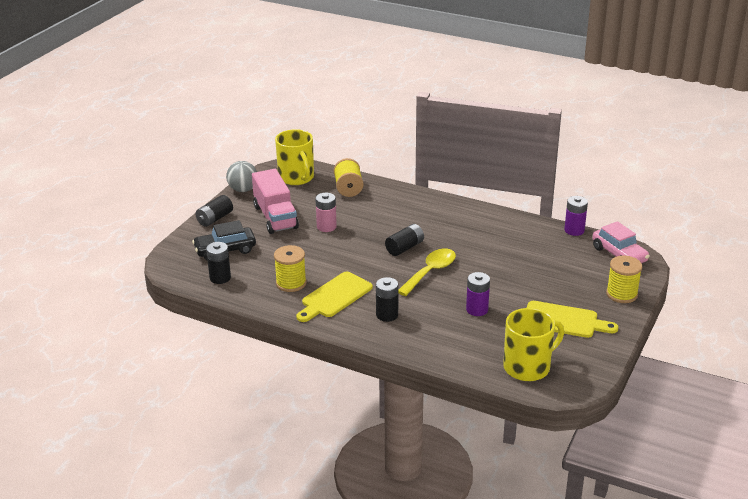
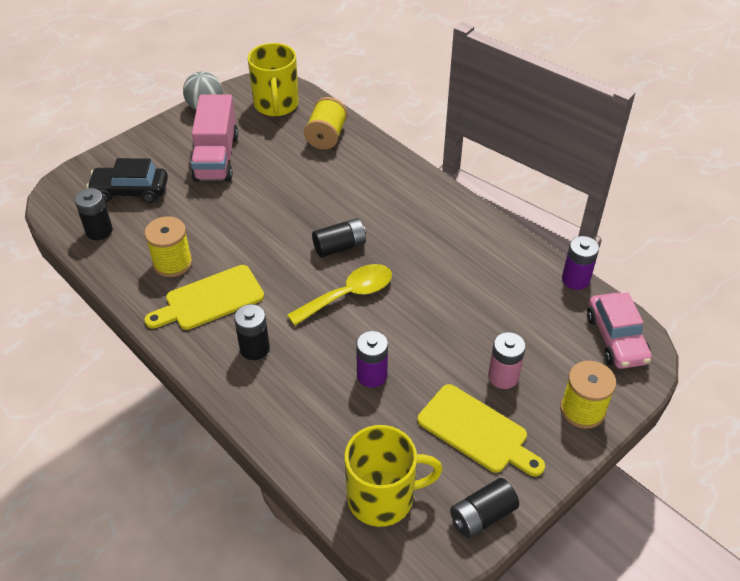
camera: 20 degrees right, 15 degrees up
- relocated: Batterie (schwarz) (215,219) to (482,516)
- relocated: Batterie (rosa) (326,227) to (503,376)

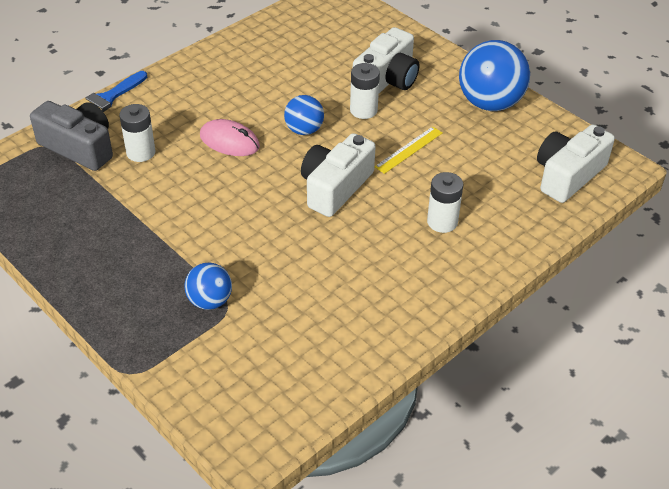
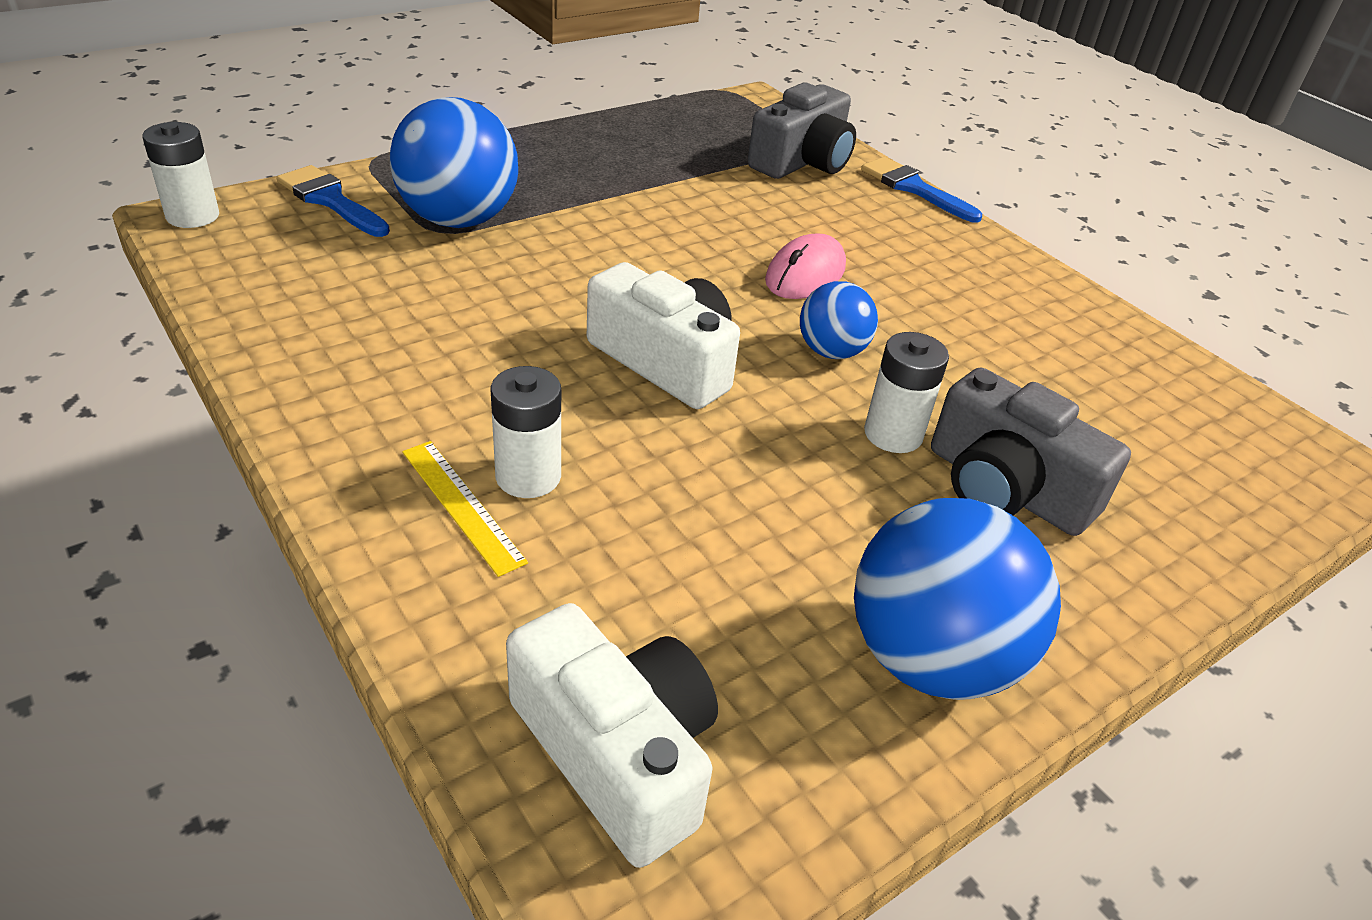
camera: 95 degrees right, 5 degrees down
- relocated: Batterie (weiß) (141,152) to (193,216)
- appeared: Pinsel (blau) (330,200)
- size: Ball (blau) (210,301) = (459,219) x1.80
- relocated: Lineal (gelb) (409,150) to (462,505)
- colour: Kamera (weiß) (387,80) to Kamera (grau) (1005,488)

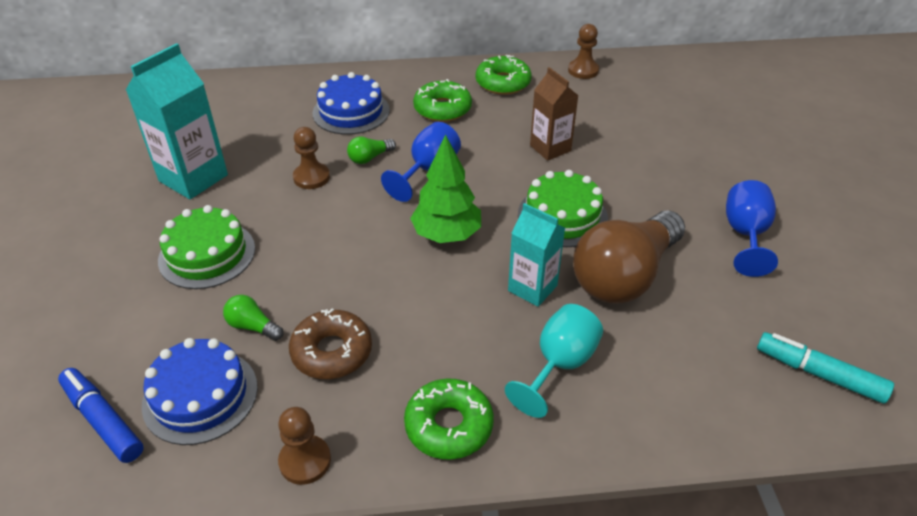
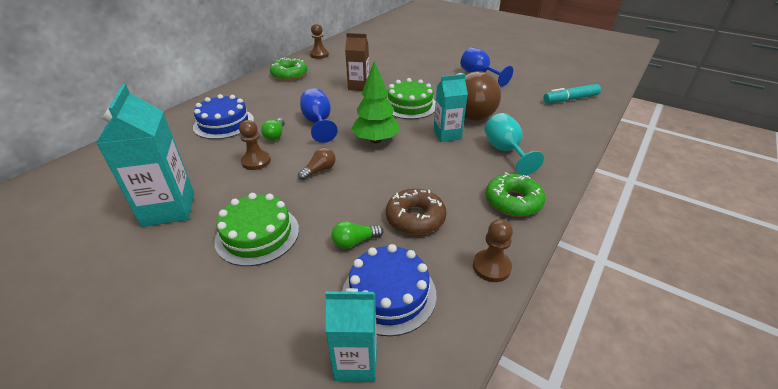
camera: 50 degrees left, 5 degrees down
- appeared: Glühbirne (braun) (319,170)
- exchanged: Filzstift (blau) (103,420) to Getränkekarton (türkis) (356,362)
- missing: Donut (grün) (442,109)

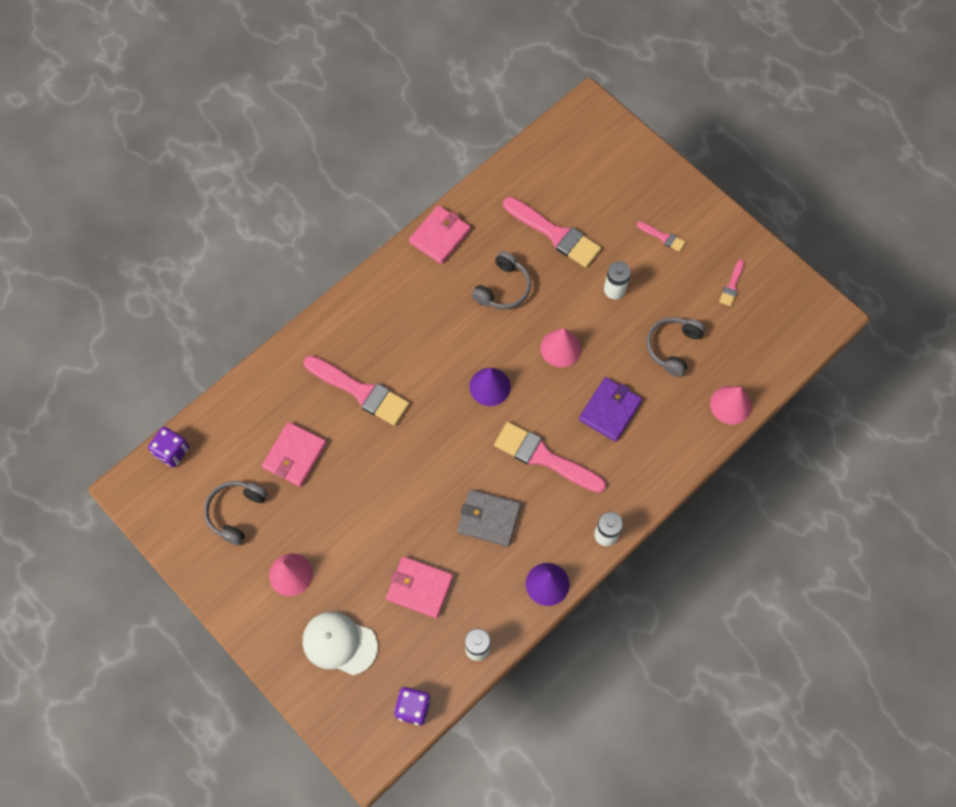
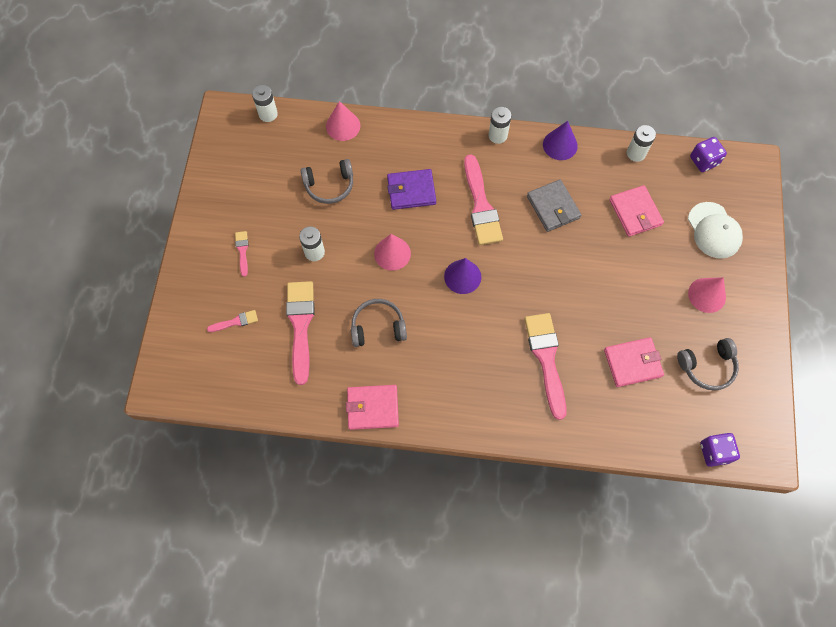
camera: 130 degrees left, 0 degrees up
- relocated: Pinsel (rosa) (732,286) to (236,322)
- appeared: Batterie (weiß) (268,114)

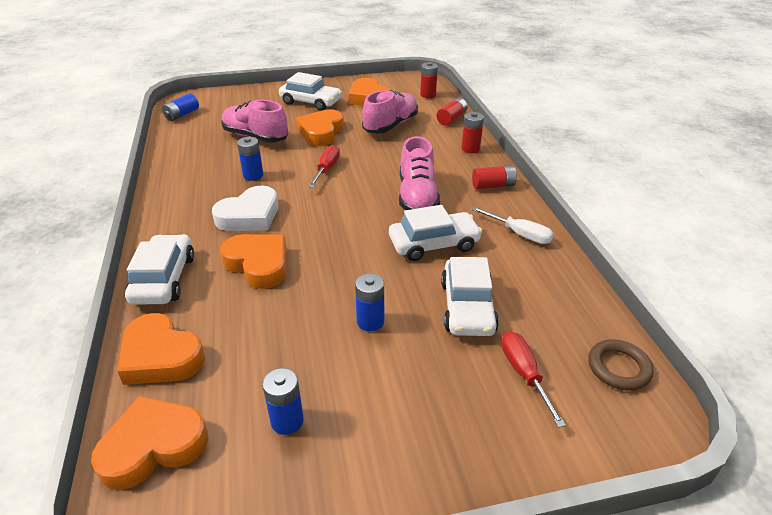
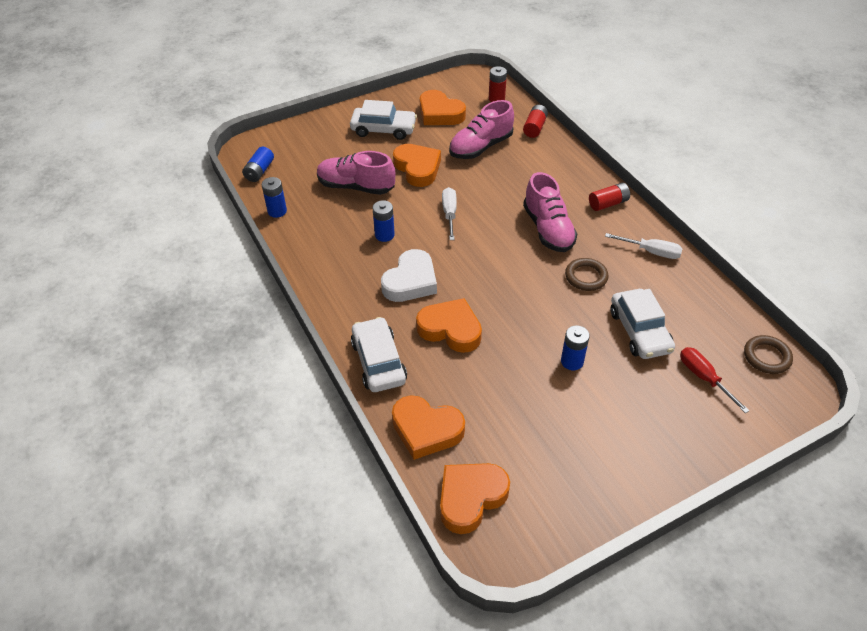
camera: 15 degrees left, 10 degrees up
- relocated: Batterie (blau) (287,421) to (277,211)
- spun: Herz (orange) (321,132) = (417,168) 150 degrees clockwise
- colour: Schraubenzieher (rot) (327,169) to Schraubenzieher (weiß) (449,213)
- spun: Schuh (rosa) (391,125) = (481,147) 150 degrees counterclockwise
- exchanged: Auto (weiß) (433,244) to Ring (braun) (586,277)
- missing: Batterie (rot) (470,149)

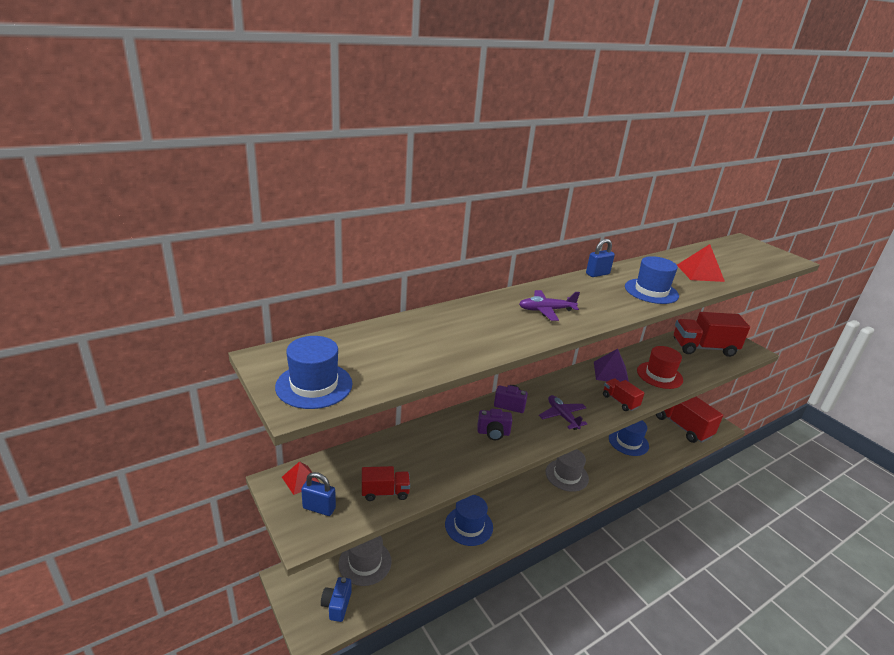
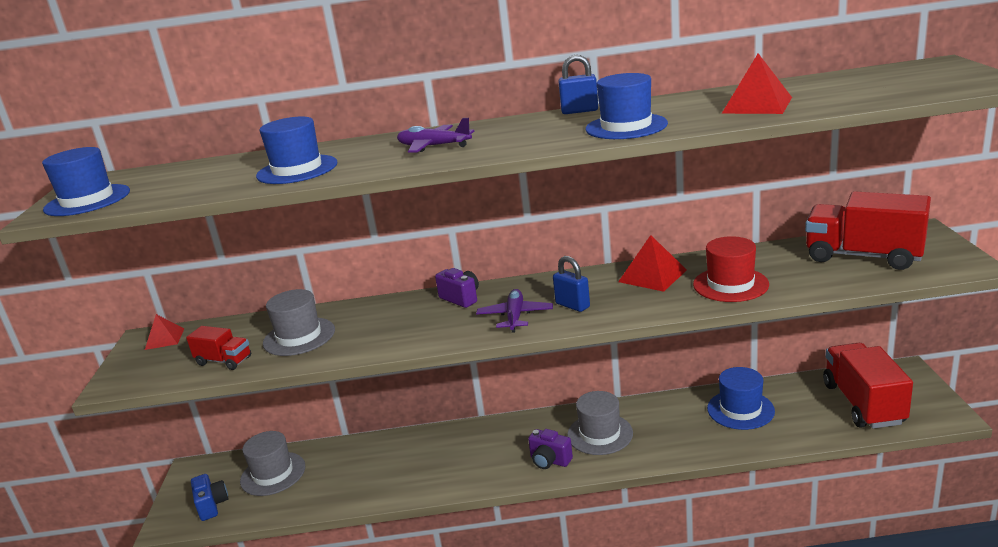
camera: 35 degrees right, 5 degrees down
- spun: Kamera (blau) (337,605) = (212,505) 120 degrees clockwise
- relocated: Hut (blau) (469,526) to (297,170)
- appeared: Hut (grau) (299,337)
- relocated: Kamera (lila) (493,433) to (549,461)
- relocated: Vorhängeschloss (blau) (319,508) to (572,305)
- colour: Pyramide (lila) (611,372) to Pyramide (rot) (652,276)
- missing: Lastwagen (rot) (620,401)

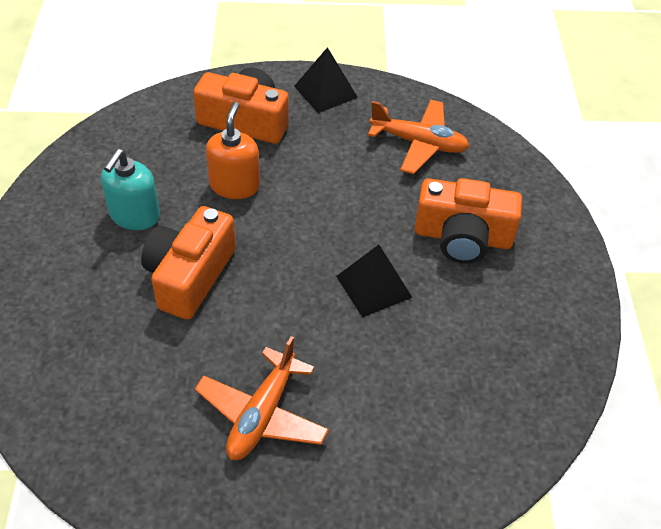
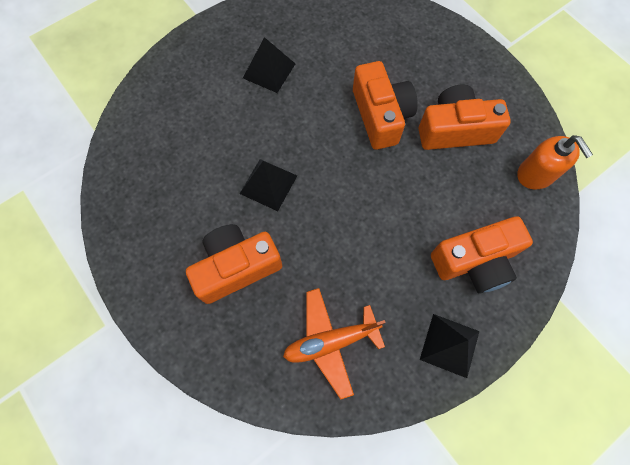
camera: 145 degrees right, 20 degrees up
- exchanged: Flugzeug (orange) (262,414) to Pyramide (schwarz) (269,71)
- exchanged: Seifenspender (türkis) (134,215) to Kamera (orange) (455,130)
- relocated: Seifenspender (orange) (235,185) to (535,174)

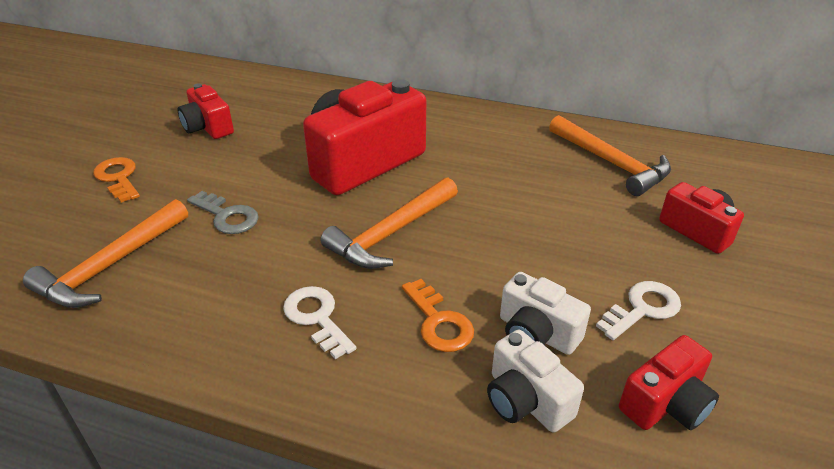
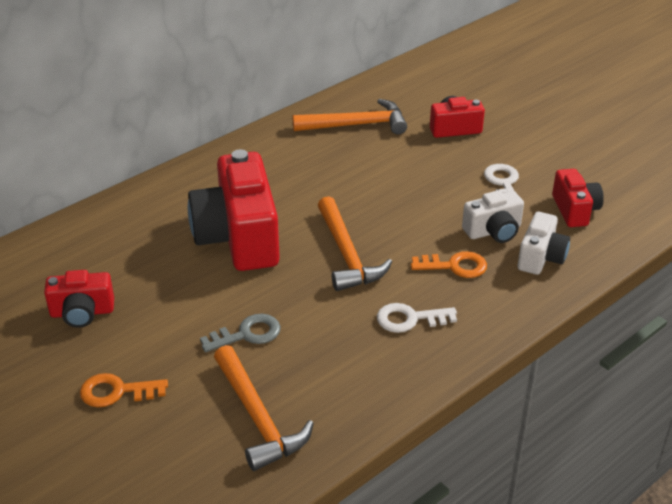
camera: 60 degrees left, 0 degrees up
- spun: Kamera (weiß) (526,400) = (541,257) 60 degrees counterclockwise

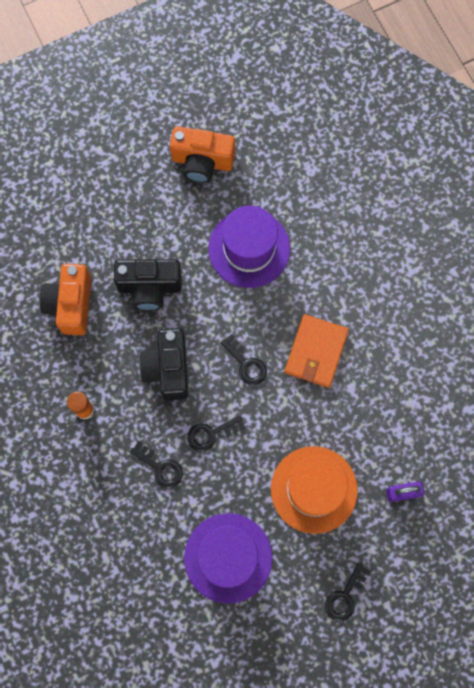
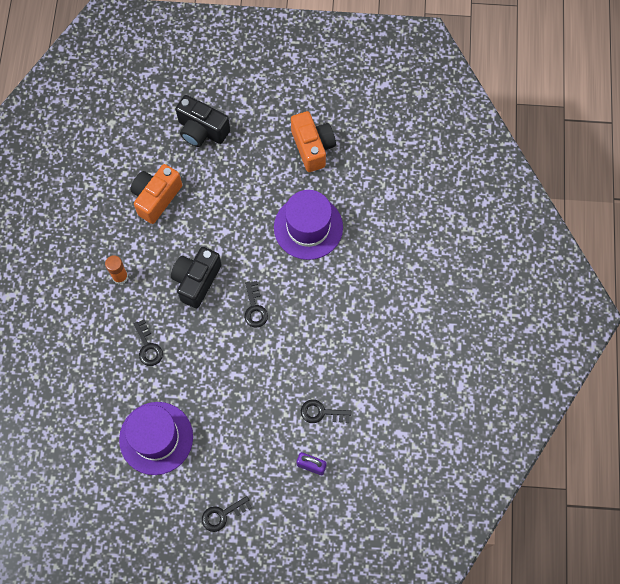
camera: 30 degrees right, 5 degrees down
- relocated: Kamera (schwarz) (149,287) to (202,130)
- spun: Kamera (orange) (202,162) = (312,147) 150 degrees counterclockwise
- relocated: Schlüssel (schwarz) (211,434) to (321,412)
- missing: Hut (orange) (314,489)
- missing: Geldbörse (orange) (316,352)

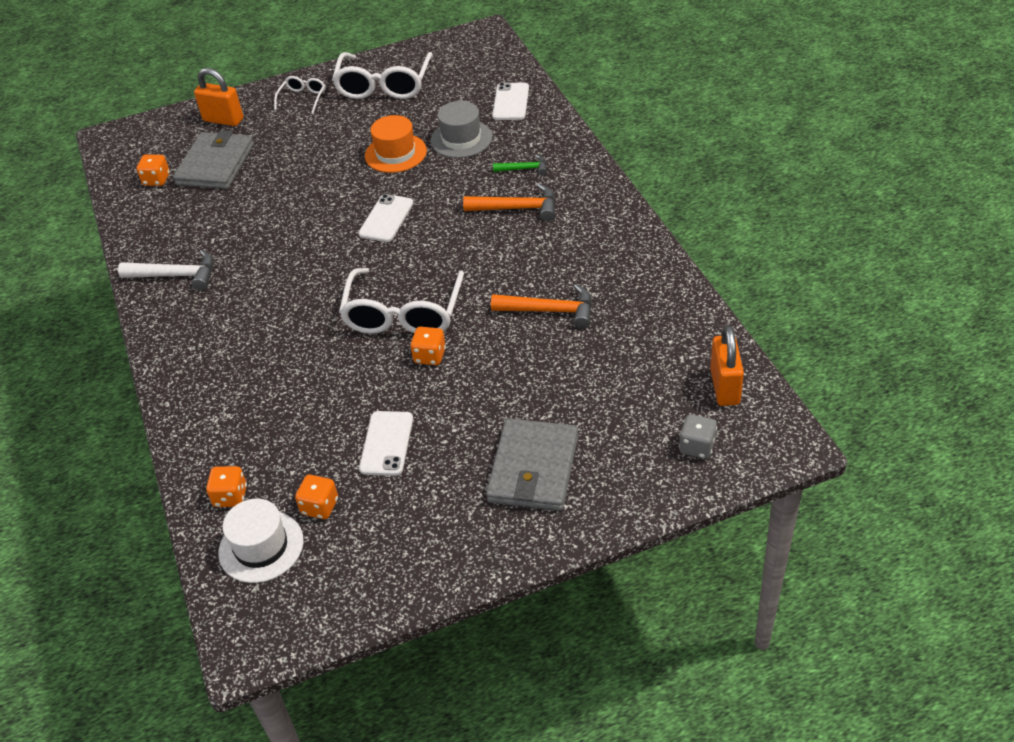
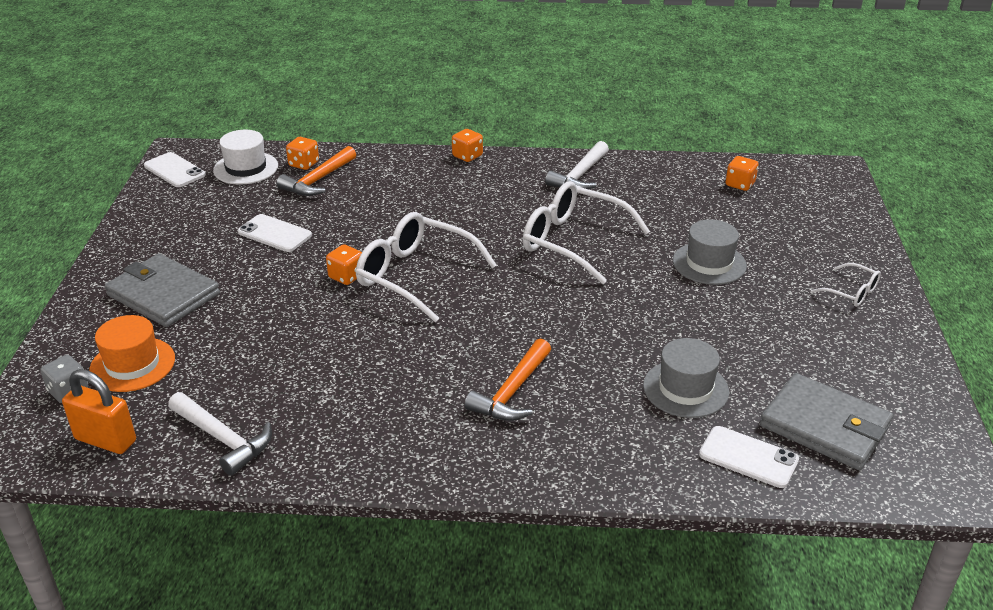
camera: 110 degrees right, 10 degrees down
- relocated: Hut (orange) (395,153) to (132,364)
- relocated: Handy (weiß) (386,218) to (174,170)
- appeared: Hammer (weiß) (223,439)
- relocated: Hammer (orange) (551,311) to (318,180)
- relocated: Spielwürfel (orange) (320,506) to (467,156)
- relocated: Brille (weiß) (384,86) to (573,241)
- appeared: Hut (grau) (709,263)
- relocated: Geldbörse (grau) (216,164) to (825,426)
- missing: Vorhängeschloss (orange) (223,120)
- missing: Hammer (grün) (524,169)

